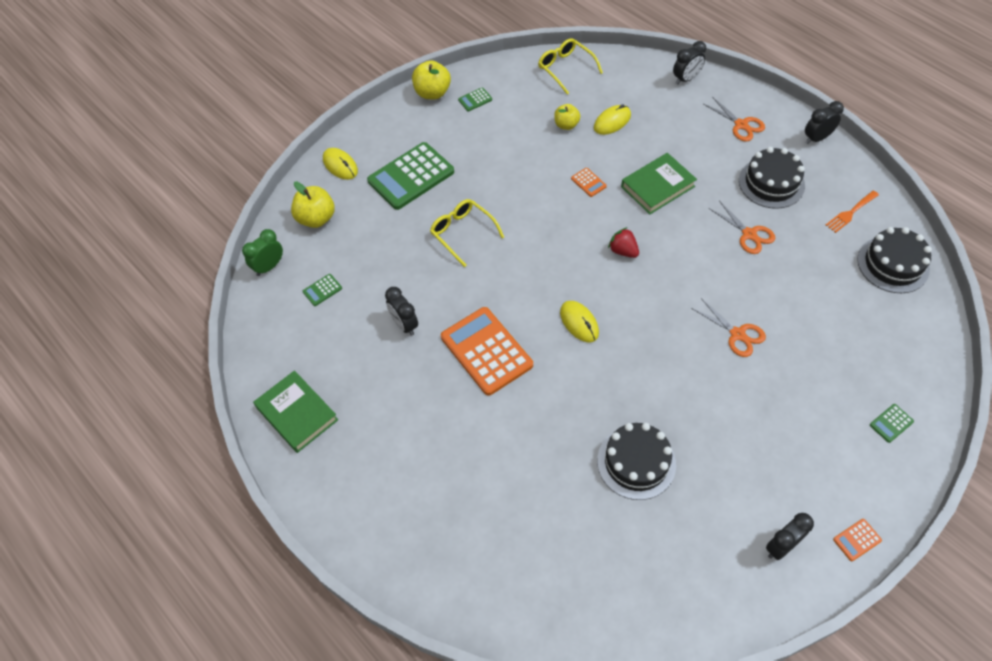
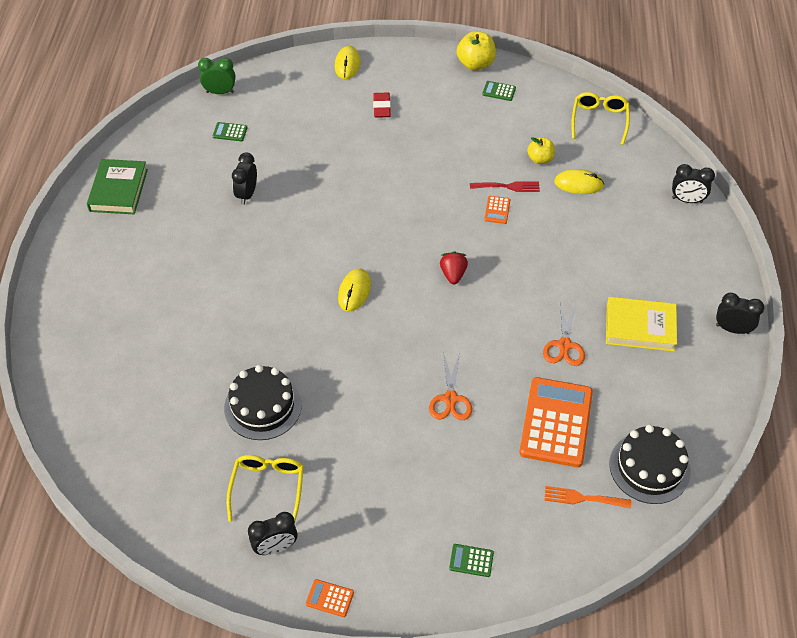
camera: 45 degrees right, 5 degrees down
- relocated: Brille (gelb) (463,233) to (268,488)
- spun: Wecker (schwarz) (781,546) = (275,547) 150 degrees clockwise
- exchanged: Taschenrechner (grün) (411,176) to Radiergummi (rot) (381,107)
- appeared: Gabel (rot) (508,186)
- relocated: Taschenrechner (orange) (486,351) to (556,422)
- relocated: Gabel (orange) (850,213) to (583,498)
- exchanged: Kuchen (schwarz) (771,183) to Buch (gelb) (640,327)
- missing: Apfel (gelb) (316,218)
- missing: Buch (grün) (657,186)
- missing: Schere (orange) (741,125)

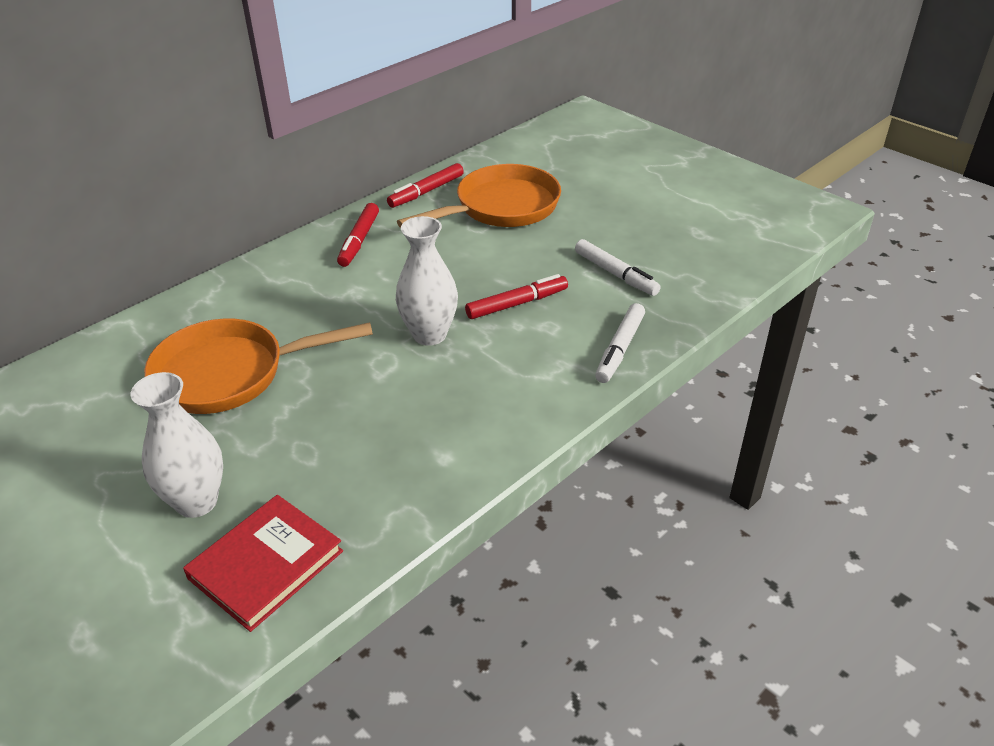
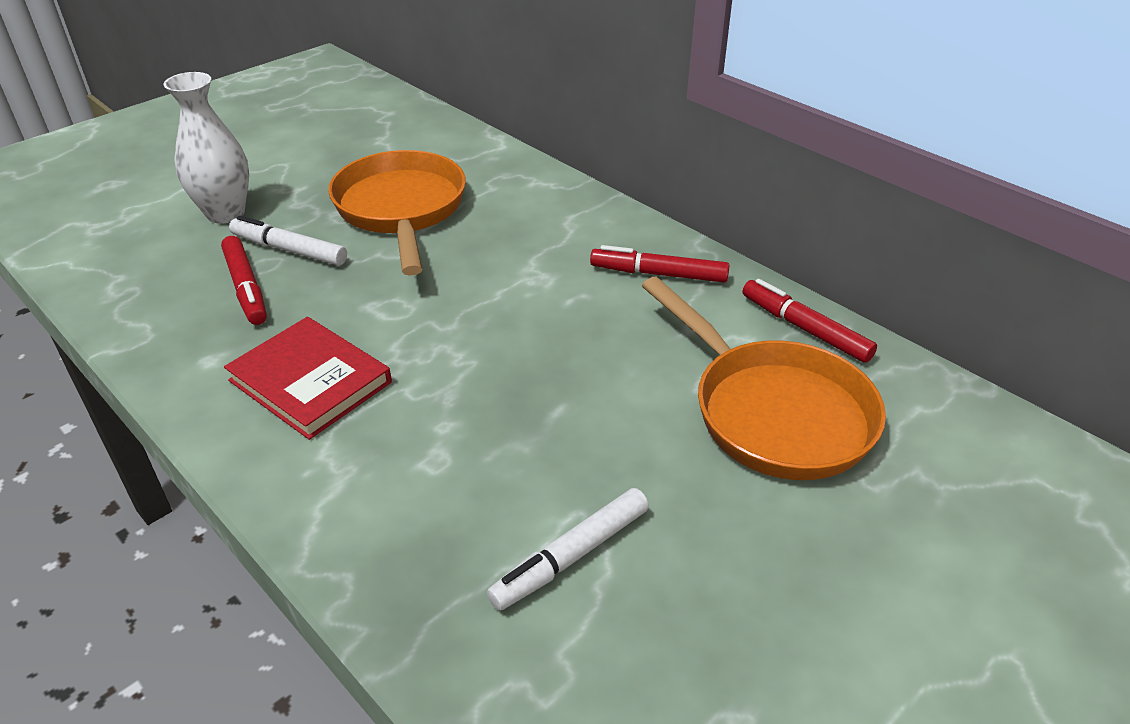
camera: 90 degrees right, 0 degrees up
- relocated: Filzstift (rot) (517,304) to (246,288)
- relocated: Buch (rot) (266,564) to (310,381)
- relocated: Filzstift (weiß) (620,349) to (289,250)
- missing: Vase (weiß) (429,335)

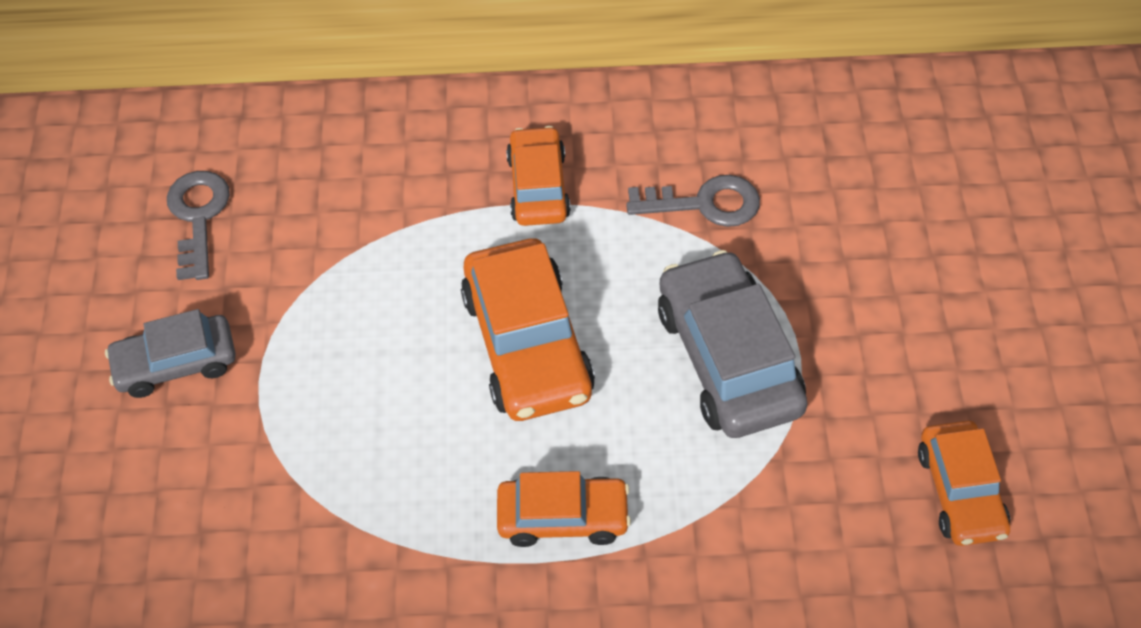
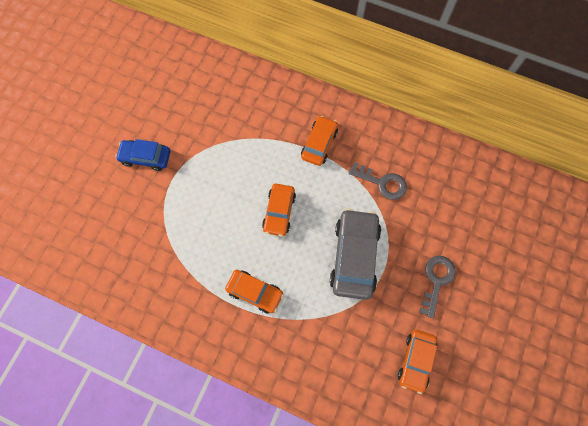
camera: 25 degrees right, 15 degrees up
- colour: Auto (grau) (176,363) to Auto (blau) (145,157)
- size: Auto (orange) (527,344) = (279,212) x0.62
- relocated: Schlüssel (grau) (198,217) to (436,280)

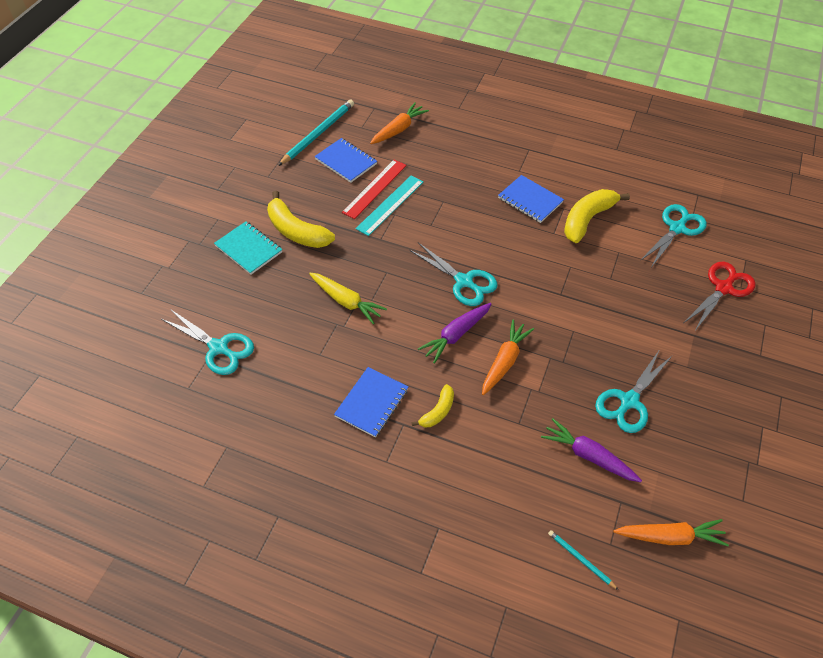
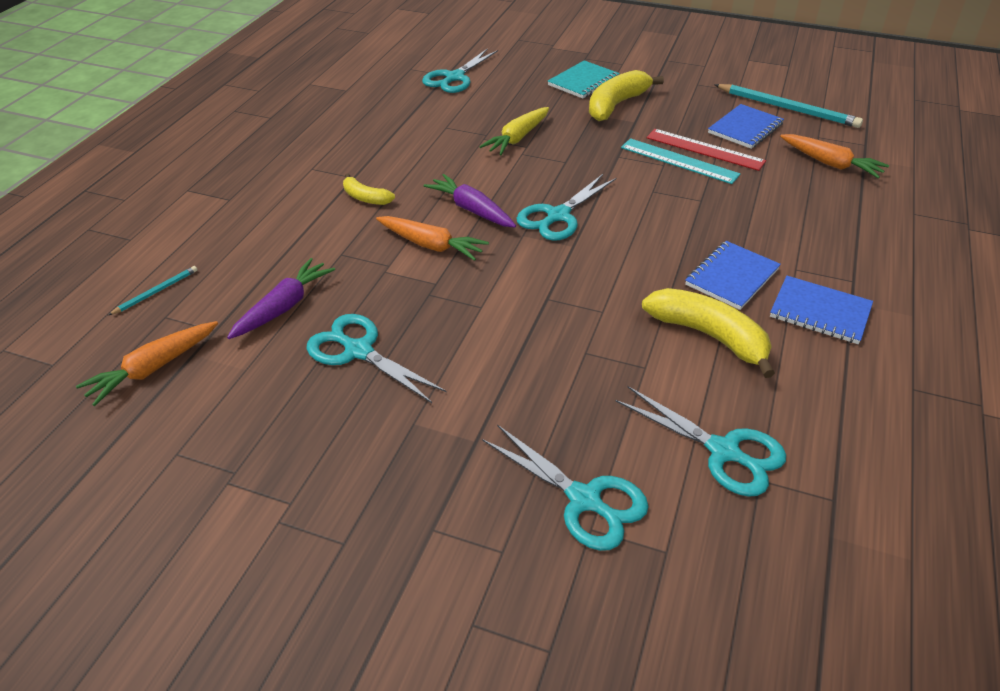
camera: 90 degrees right, 10 degrees down
- spun: Karotte (orange) (669,537) = (153,368) 45 degrees clockwise
- colour: Schere (rot) (723,288) to Schere (türkis) (584,500)
- relocated: Notizbuch (blau) (371,403) to (820,312)

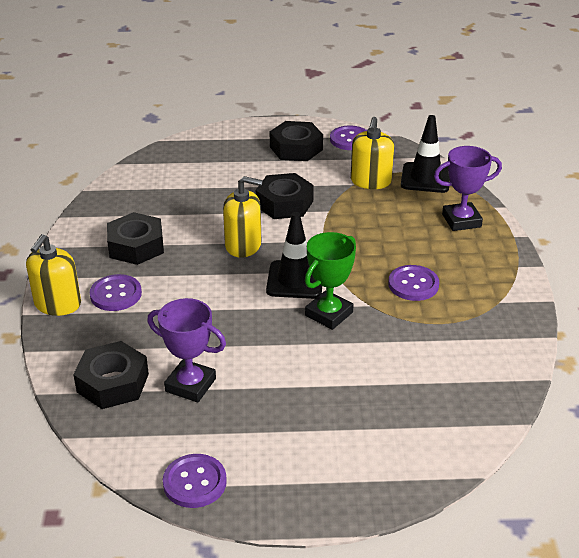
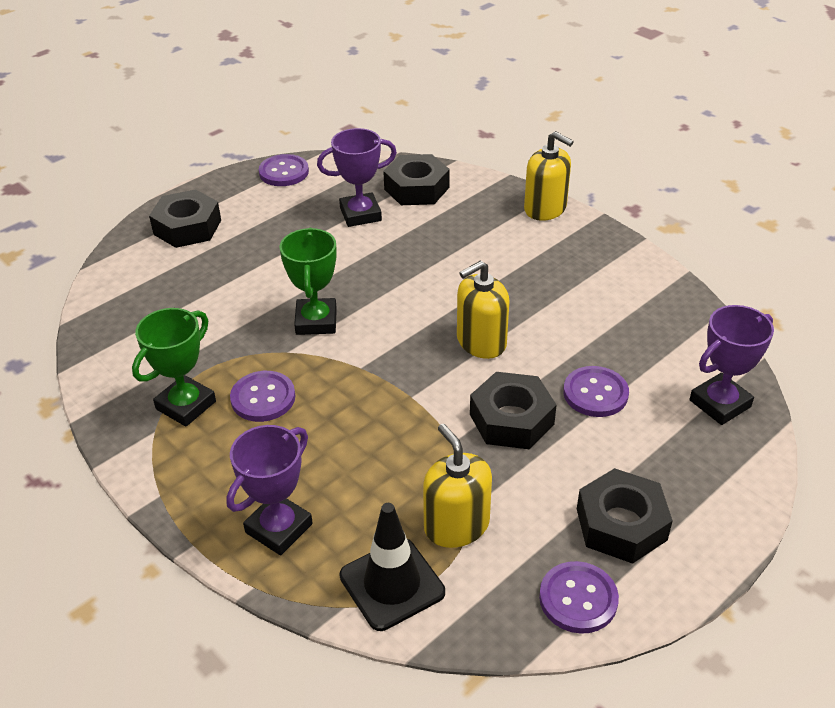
camera: 140 degrees right, 5 degrees up
- appeared: Pokal (grün) (186,405)
- relocated: Sechskantmutter (schwarz) (136,246) to (187,227)
- spun: Seifenspender (gelb) (57,304) = (545,208) 150 degrees clockwise
- relocated: Knopf (lila) (116,294) to (595,393)
- appeared: Pokal (lila) (720,403)
- missing: Leitkegel (schwarz) (295,280)

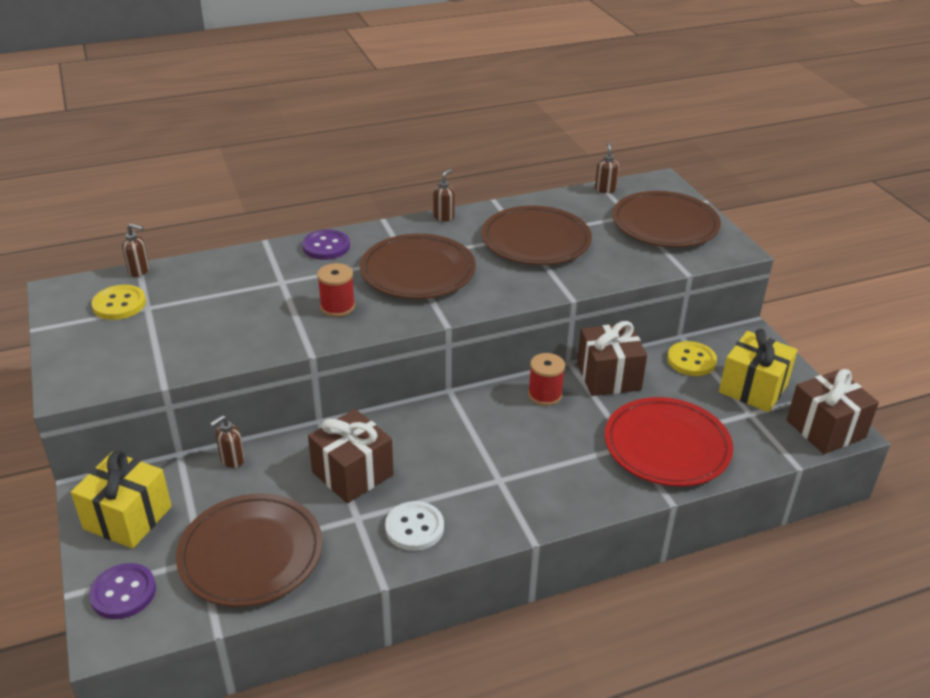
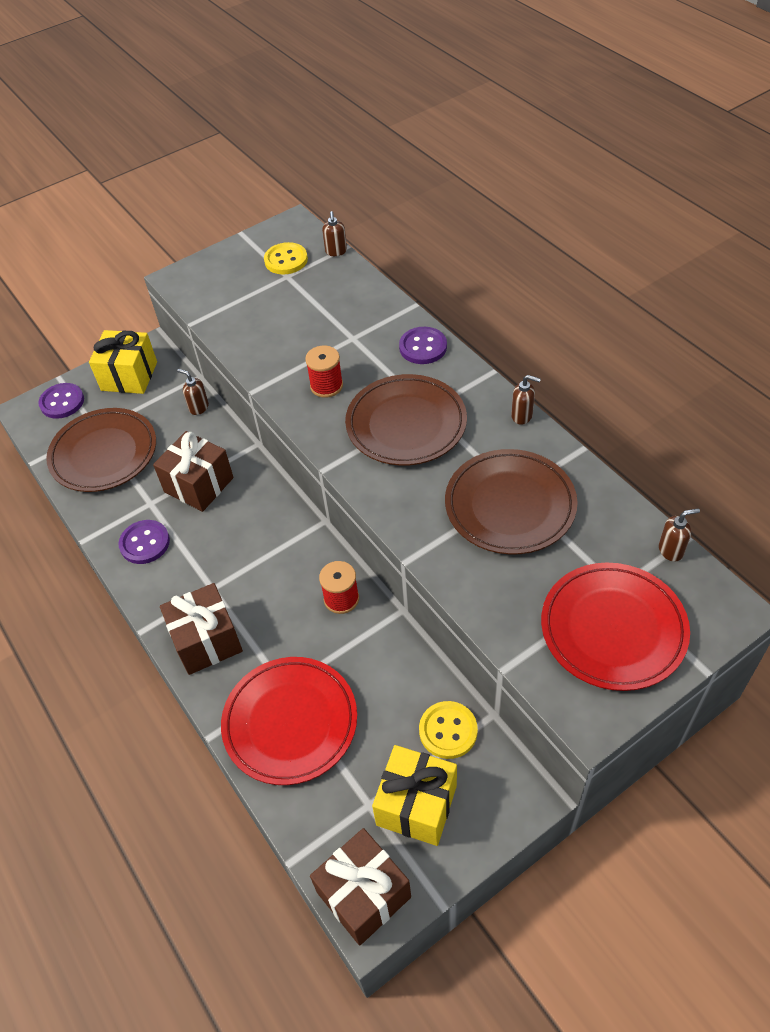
camera: 80 degrees right, 15 degrees up
- colour: Knopf (weiß) (414,527) to Knopf (lila) (145,543)
- relocated: Geschenk (braun) (608,377) to (206,641)
- colour: Teller (braun) (665,225) to Teller (rot) (613,629)

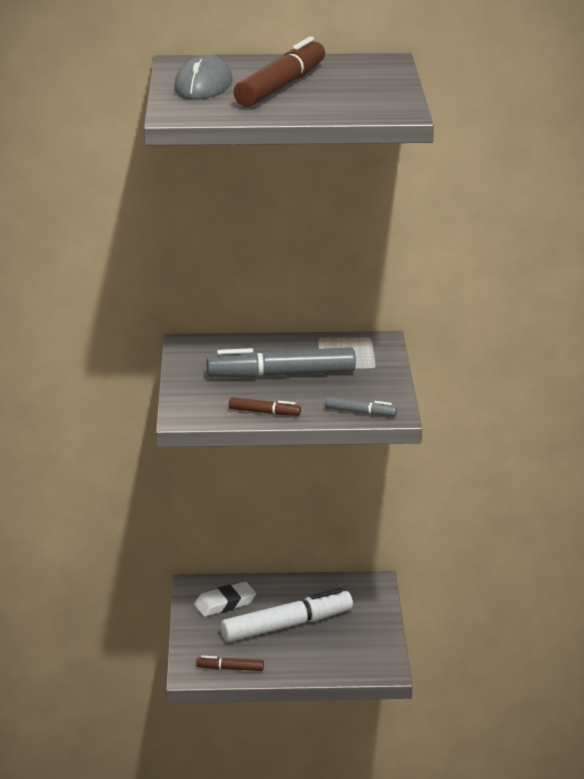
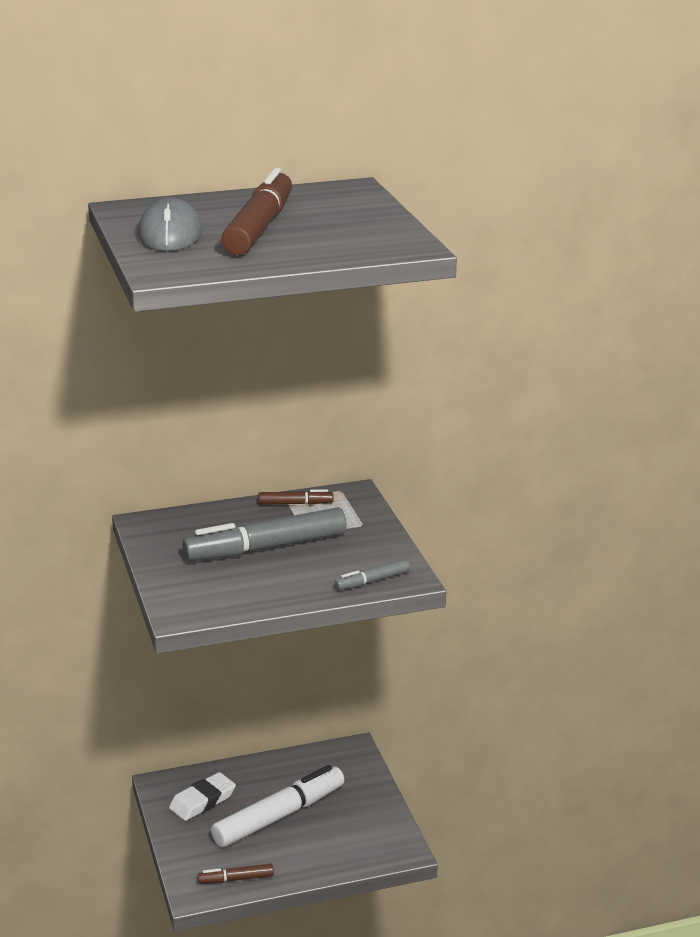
camera: 15 degrees left, 0 degrees up
- relocated: Filzstift (braun) (264,412) to (295,503)
- spun: Filzstift (grau) (360,412) = (372,581) 150 degrees clockwise

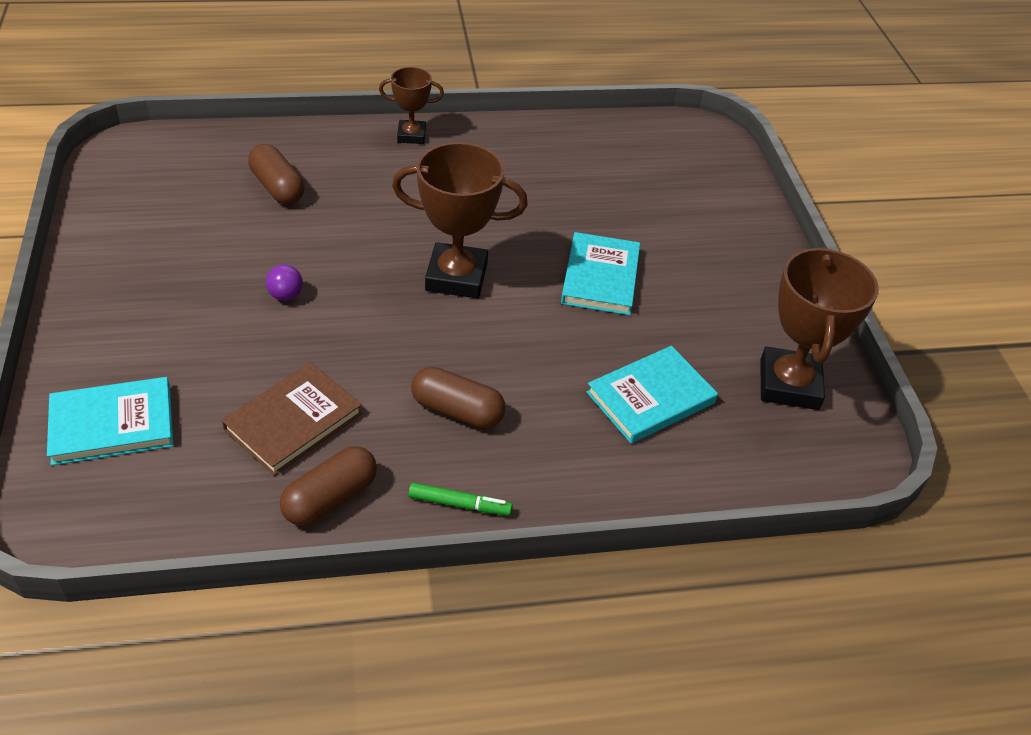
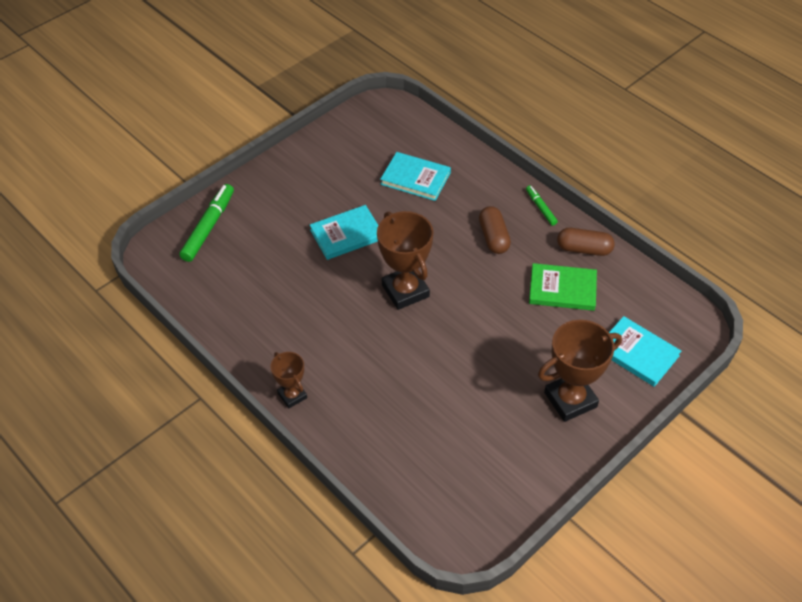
camera: 120 degrees left, 5 degrees up
- appeared: Filzstift (grün) (208,227)
- colour: Buch (braun) (293,421) to Buch (grün) (562,289)
- relocated: Pokal (braun) (789,384) to (570,400)
- missing: Kapsel (braun) (277,187)
- missing: Ball (lila) (286,295)

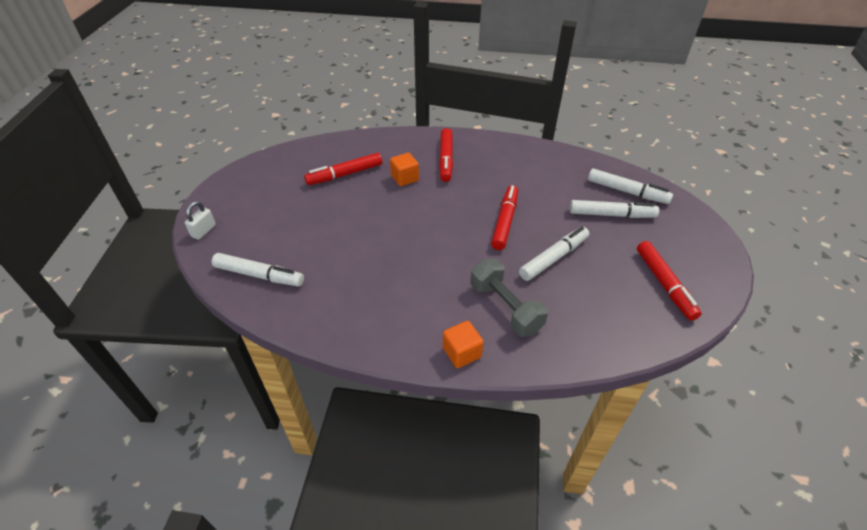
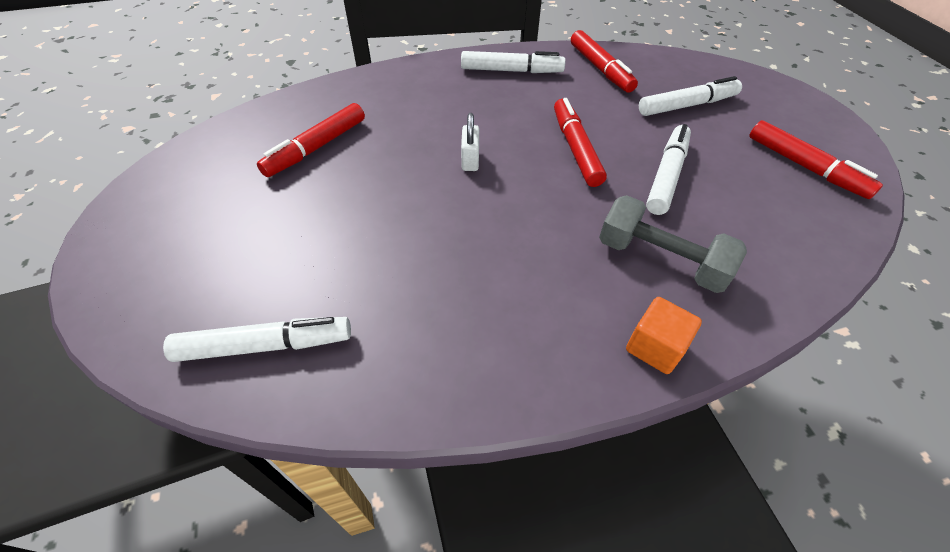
camera: 25 degrees left, 5 degrees up
- relocated: Filzstift (weiß) (627,192) to (511,71)
- relocated: Vorhängeschloss (weiß) (204,231) to (470,160)
- relocated: Filzstift (rot) (445,159) to (600,69)
- missing: Kubus (orange) (404,178)

